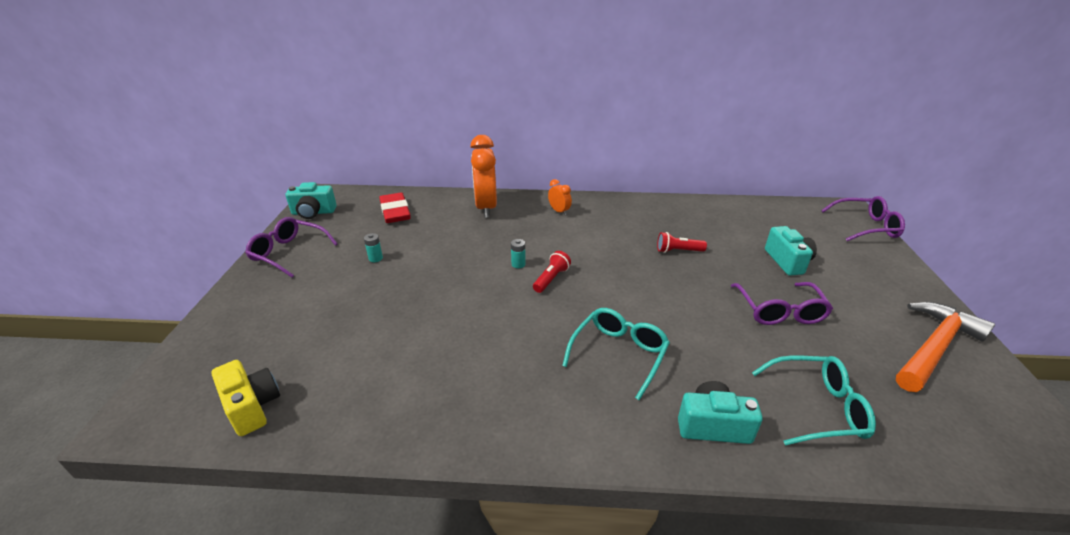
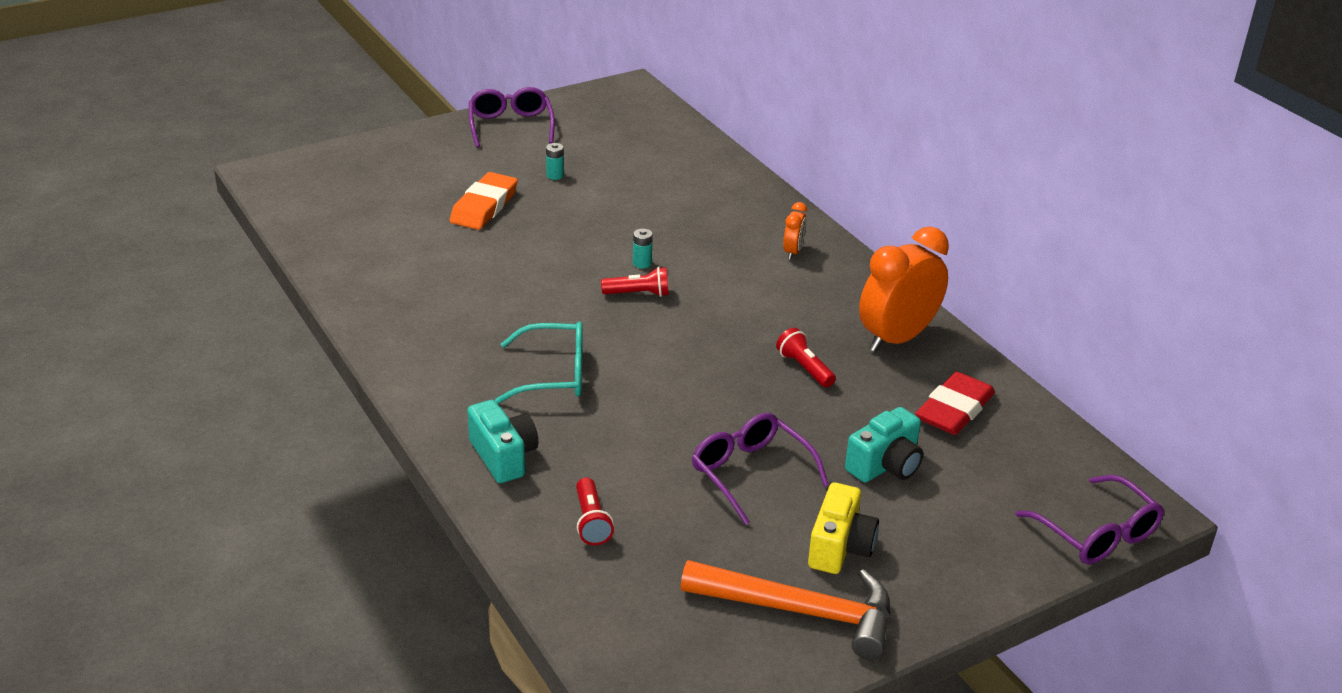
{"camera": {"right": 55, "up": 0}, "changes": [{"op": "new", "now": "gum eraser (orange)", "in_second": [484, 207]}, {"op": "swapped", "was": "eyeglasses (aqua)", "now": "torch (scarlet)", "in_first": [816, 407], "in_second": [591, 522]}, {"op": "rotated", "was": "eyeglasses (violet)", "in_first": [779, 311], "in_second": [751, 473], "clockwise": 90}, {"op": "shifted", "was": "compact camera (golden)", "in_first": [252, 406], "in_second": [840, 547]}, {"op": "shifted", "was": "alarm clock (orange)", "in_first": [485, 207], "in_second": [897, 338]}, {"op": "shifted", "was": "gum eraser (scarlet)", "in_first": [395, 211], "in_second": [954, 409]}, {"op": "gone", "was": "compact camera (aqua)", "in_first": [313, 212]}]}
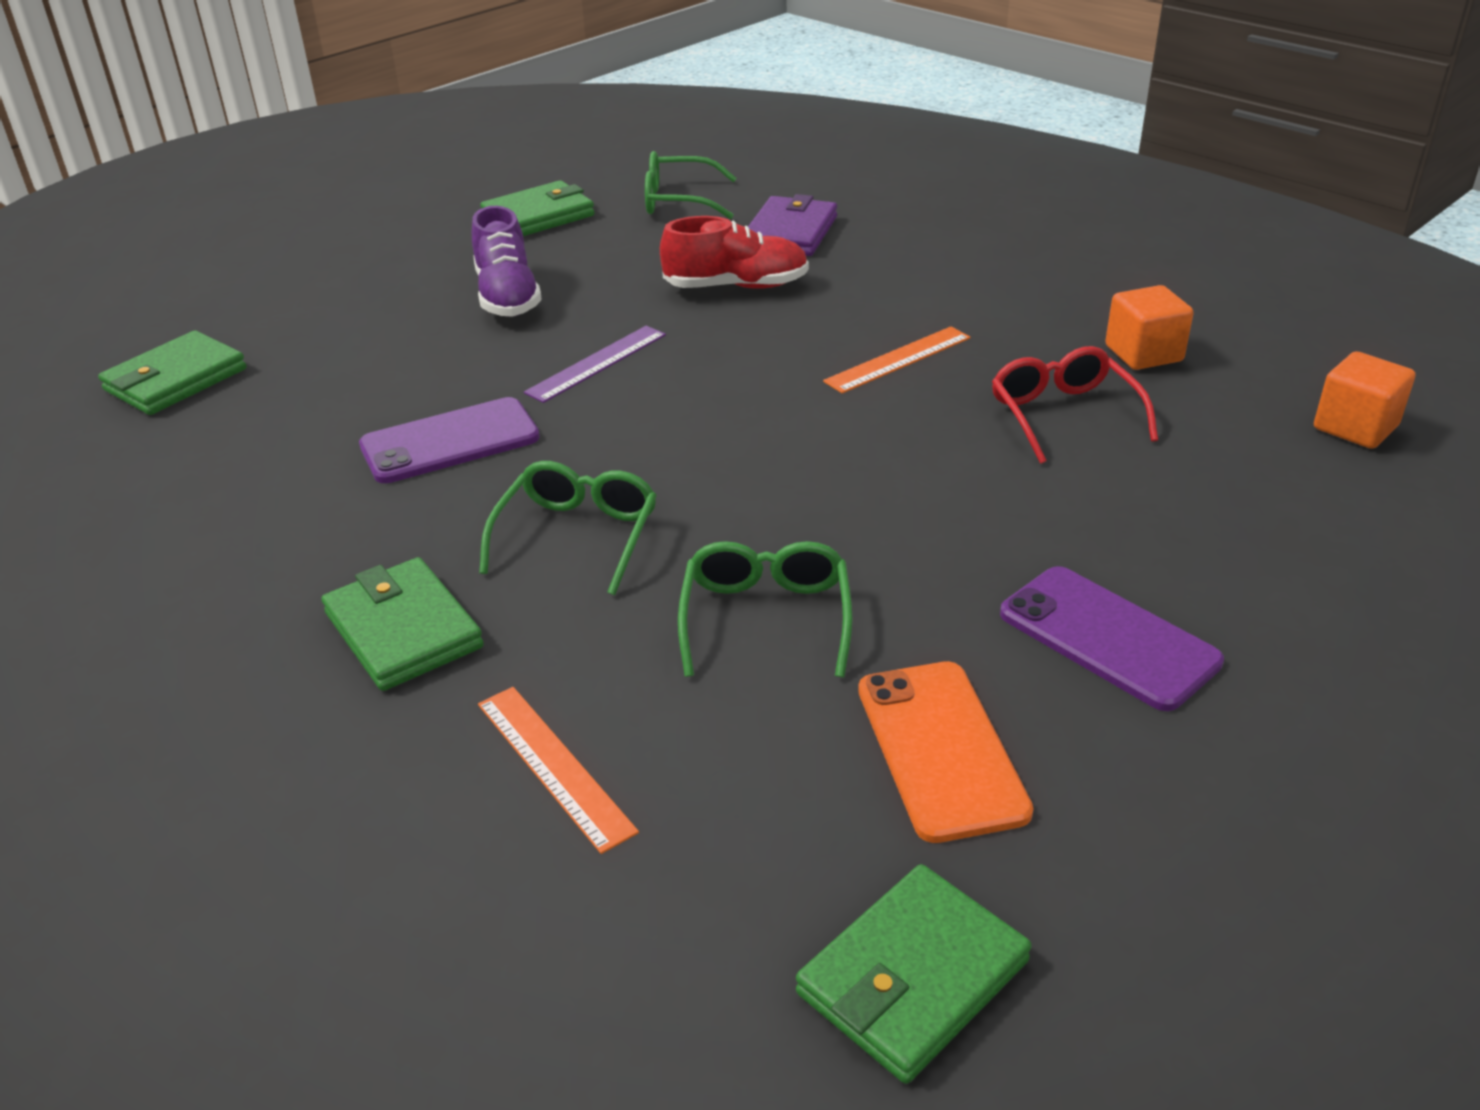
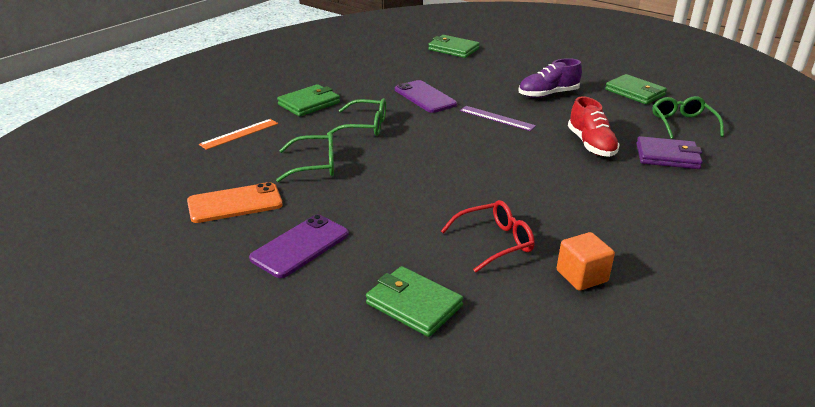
{"camera": {"right": 80, "up": -5}, "changes": [{"op": "shifted", "was": "wallet (emerald)", "in_first": [912, 977], "in_second": [414, 305]}, {"op": "gone", "was": "straightedge (orange)", "in_first": [898, 359]}, {"op": "gone", "was": "solid cube (orange)", "in_first": [1355, 427]}]}
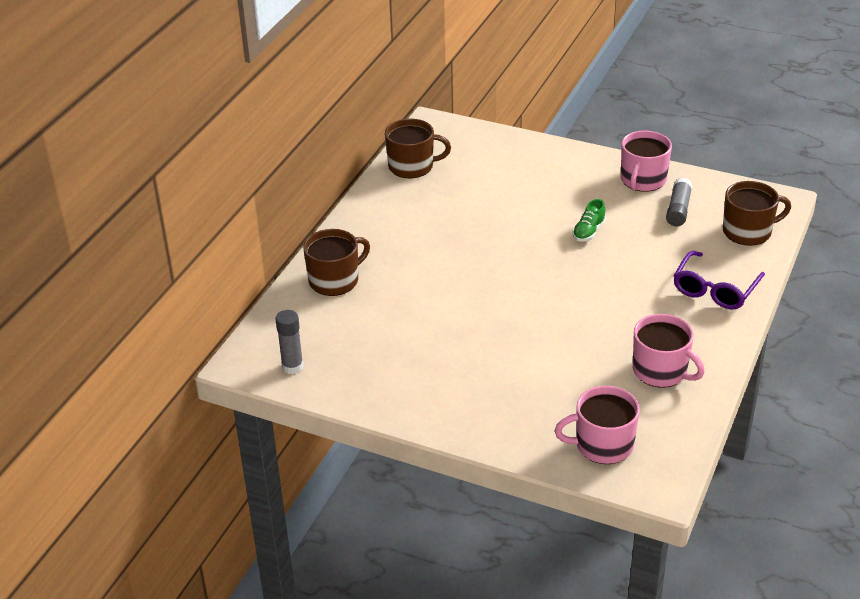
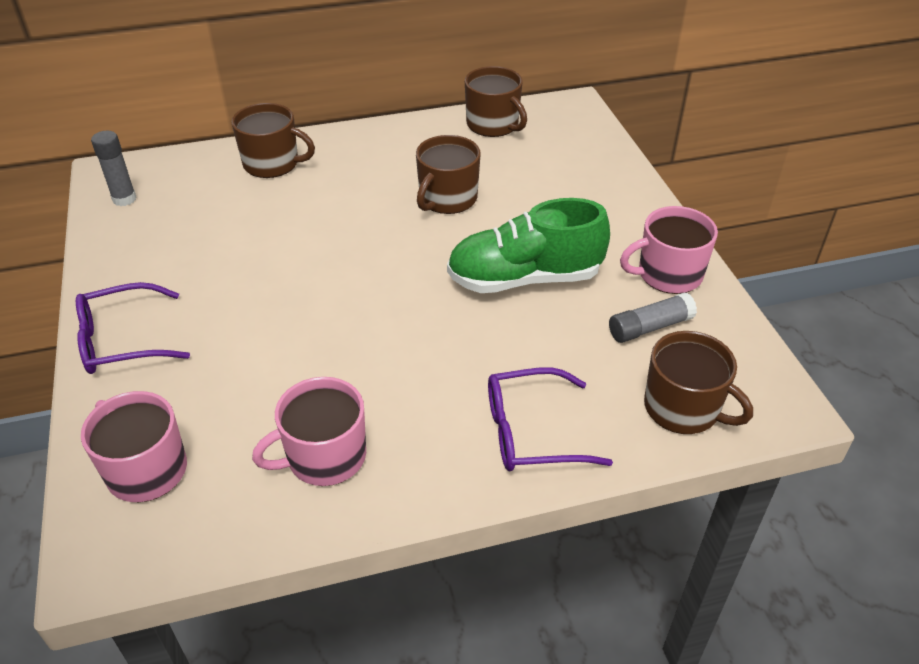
{"camera": {"right": 50, "up": 5}, "changes": [{"op": "new", "now": "eyeglasses (violet)", "in_second": [123, 340]}, {"op": "rotated", "was": "coffee mug (rosy)", "in_first": [661, 371], "in_second": [324, 457], "clockwise": 60}, {"op": "new", "now": "coffee mug (russet)", "in_second": [447, 199]}, {"op": "scaled", "was": "lace-up shoe (emerald)", "in_first": [588, 232], "in_second": [524, 278], "ratio": 2.3}]}
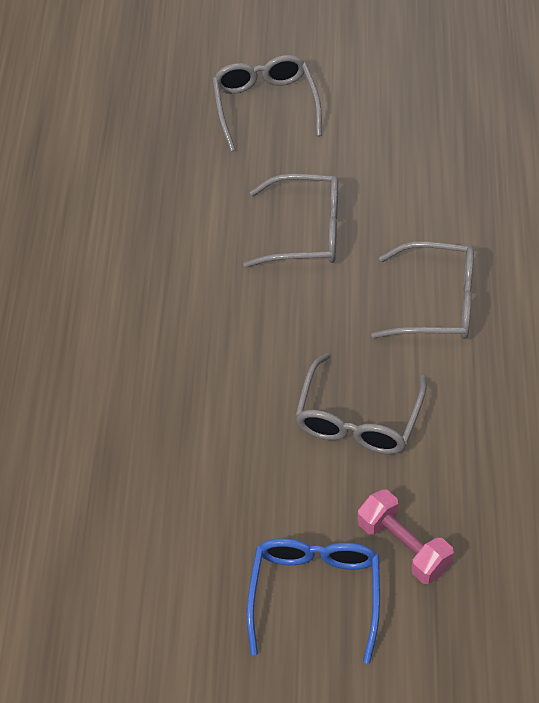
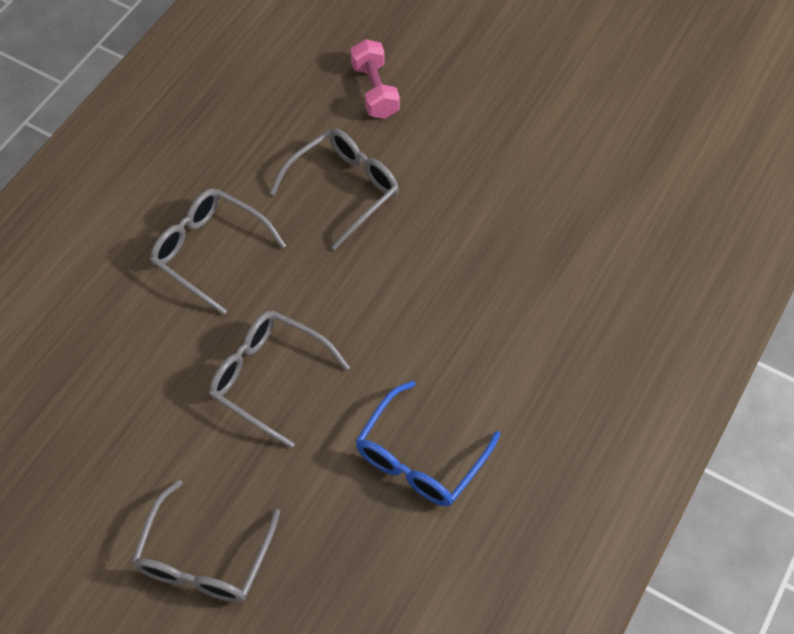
{"camera": {"right": -155, "up": 5}, "changes": [{"op": "shifted", "was": "eyeglasses (cobalt)", "in_first": [315, 594], "in_second": [420, 458]}]}
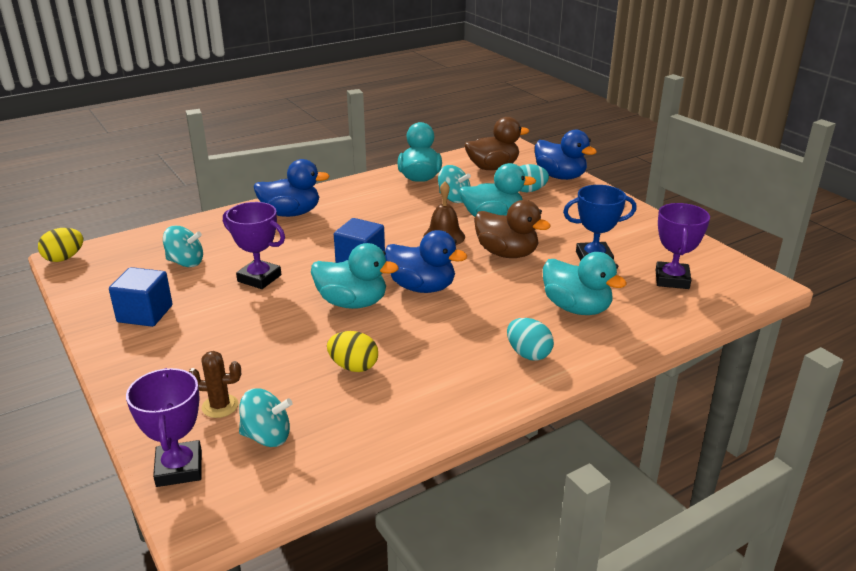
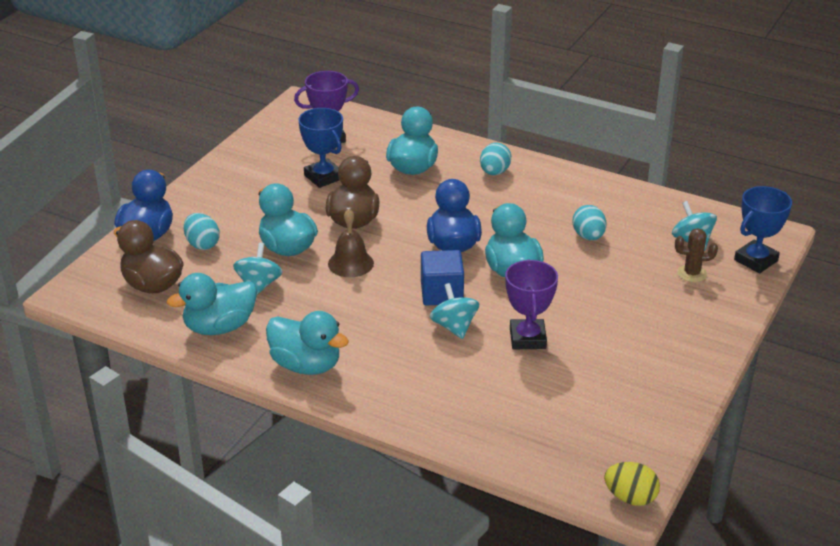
{"camera": {"right": -120, "up": 5}, "changes": [{"op": "new", "now": "rubber duck (aqua)", "in_second": [306, 365]}, {"op": "shifted", "was": "toy top (aqua)", "in_first": [185, 262], "in_second": [454, 327]}, {"op": "repainted", "was": "egg shape (golden)", "now": "egg shape (aqua)", "in_first": [353, 367], "in_second": [588, 236]}, {"op": "rotated", "was": "prickly plant (russet)", "in_first": [220, 406], "in_second": [692, 273], "clockwise": -60}, {"op": "repainted", "was": "prize cup (violet)", "now": "prize cup (cobalt)", "in_first": [179, 468], "in_second": [756, 260]}, {"op": "gone", "was": "solid cube (cobalt)", "in_first": [145, 314]}, {"op": "gone", "was": "rubber duck (cobalt)", "in_first": [291, 213]}]}
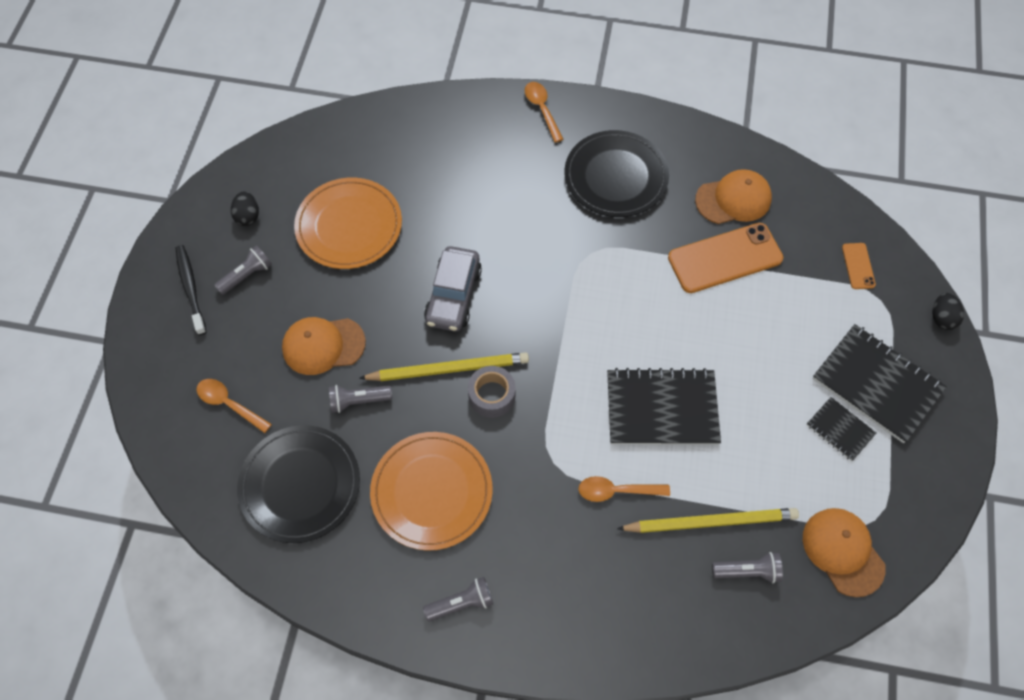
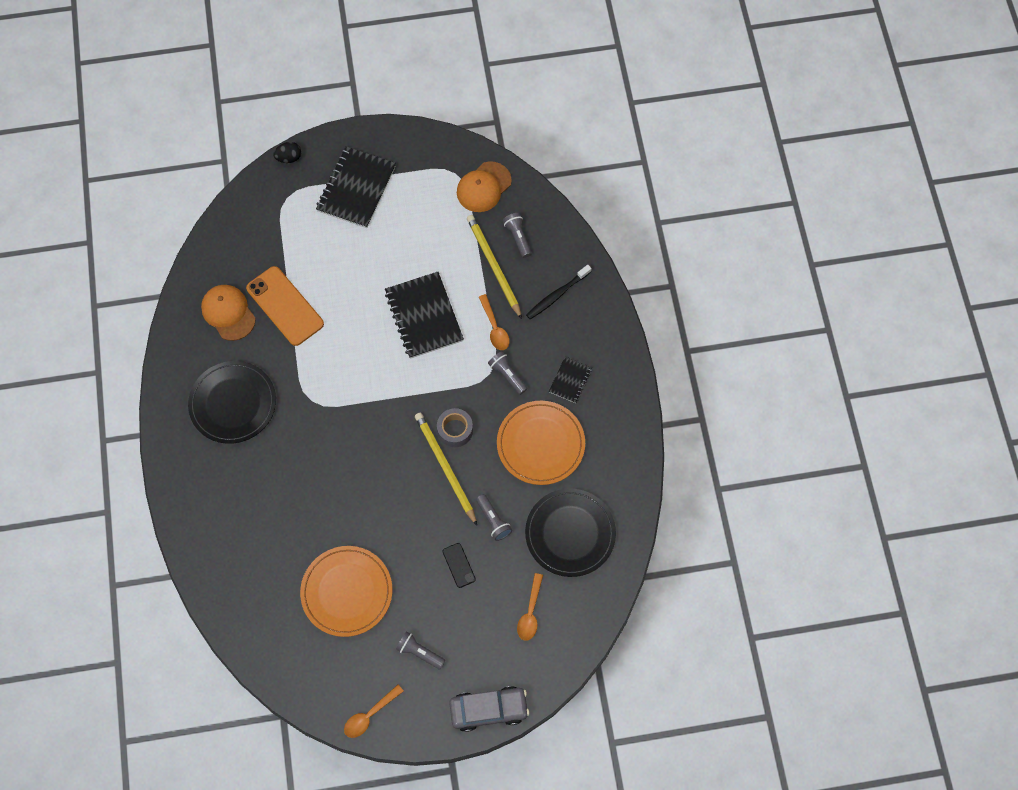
{"camera": {"right": -110, "up": 5}, "changes": [{"op": "shifted", "was": "spoon (orange)", "in_first": [542, 109], "in_second": [369, 715]}, {"op": "swapped", "was": "cap (orange)", "now": "phone (black)", "in_first": [323, 345], "in_second": [459, 565]}, {"op": "shifted", "was": "toy car (gray)", "in_first": [453, 296], "in_second": [489, 709]}, {"op": "shifted", "was": "torch (gray)", "in_first": [461, 603], "in_second": [507, 375]}, {"op": "shifted", "was": "tooth brush (black)", "in_first": [191, 288], "in_second": [557, 295]}, {"op": "shifted", "was": "notebook (black)", "in_first": [840, 430], "in_second": [570, 380]}, {"op": "gone", "was": "egg shape (black)", "in_first": [248, 216]}, {"op": "gone", "was": "phone (orange)", "in_first": [858, 266]}]}
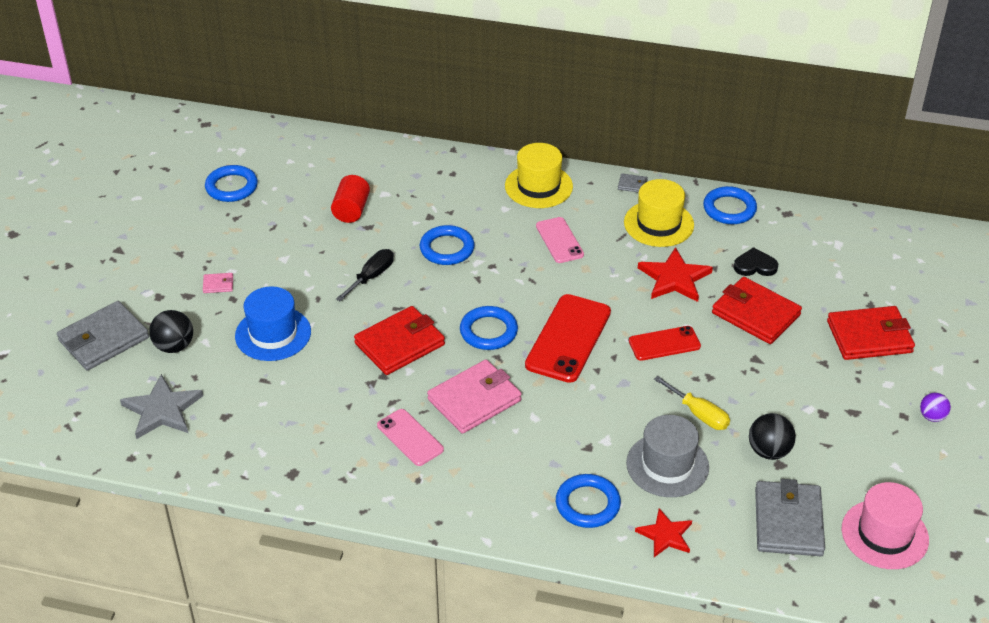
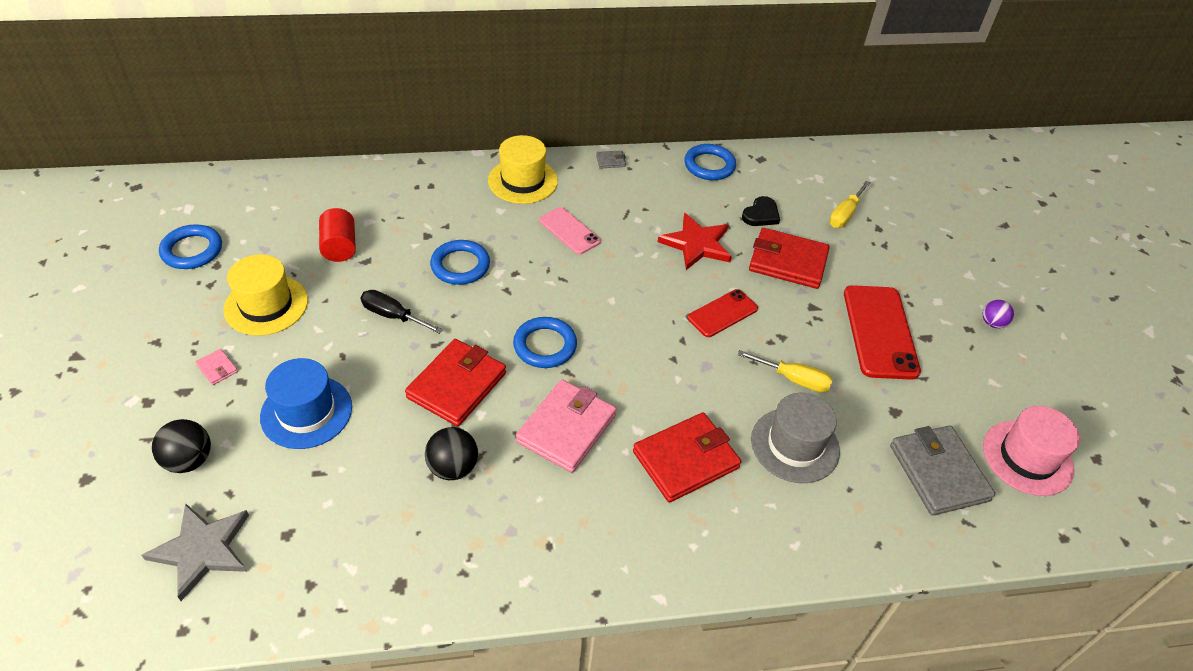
{"camera": {"right": -25, "up": 5}, "changes": [{"op": "rotated", "was": "wallet (rosy)", "in_first": [218, 284], "in_second": [217, 368], "clockwise": 75}, {"op": "shifted", "was": "top hat (golden)", "in_first": [658, 224], "in_second": [266, 305]}, {"op": "rotated", "was": "screwdriver (black)", "in_first": [371, 277], "in_second": [393, 316], "clockwise": -75}, {"op": "shifted", "was": "ball (black)", "in_first": [769, 451], "in_second": [453, 468]}, {"op": "shifted", "was": "wallet (scarlet)", "in_first": [869, 337], "in_second": [685, 460]}, {"op": "rotated", "was": "love heart (black)", "in_first": [755, 265], "in_second": [761, 214], "clockwise": 150}, {"op": "new", "now": "screwdriver (golden)", "in_second": [845, 214]}, {"op": "shifted", "was": "phone (scarlet)", "in_first": [568, 338], "in_second": [879, 332]}, {"op": "gone", "was": "wallet (gray)", "in_first": [104, 339]}, {"op": "gone", "was": "phone (rosy)", "in_first": [410, 437]}, {"op": "gone", "was": "ring (cobalt)", "in_first": [587, 504]}, {"op": "gone", "was": "star shape (scarlet)", "in_first": [665, 535]}]}
